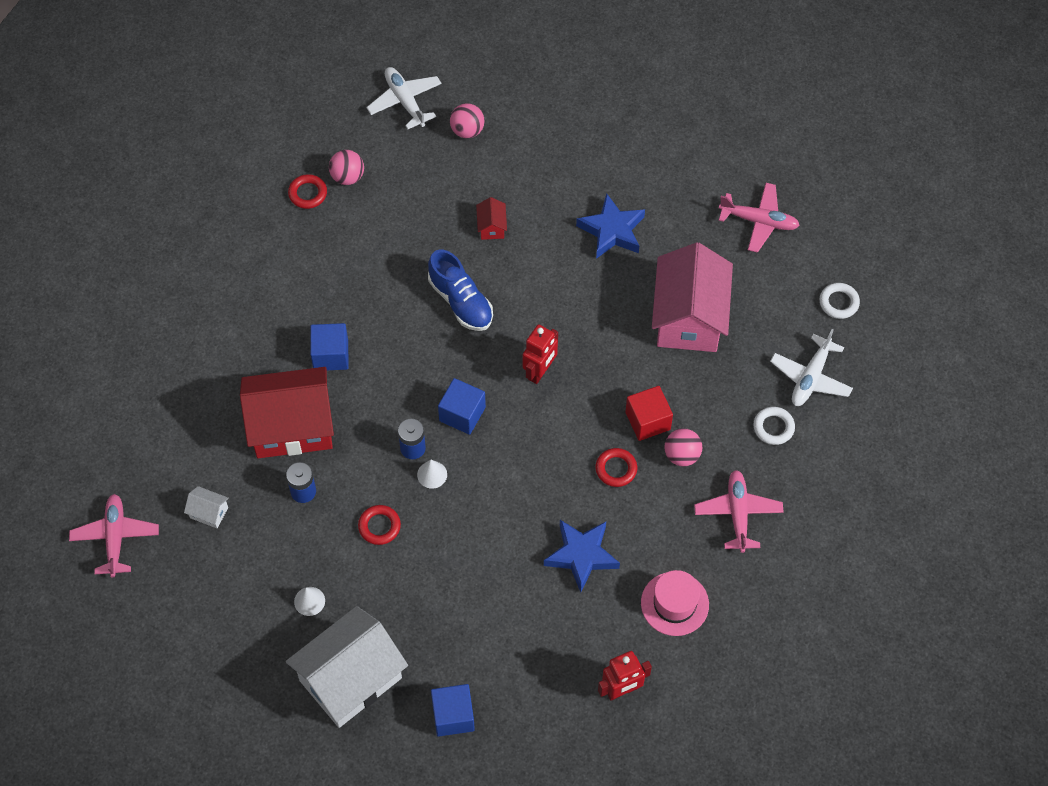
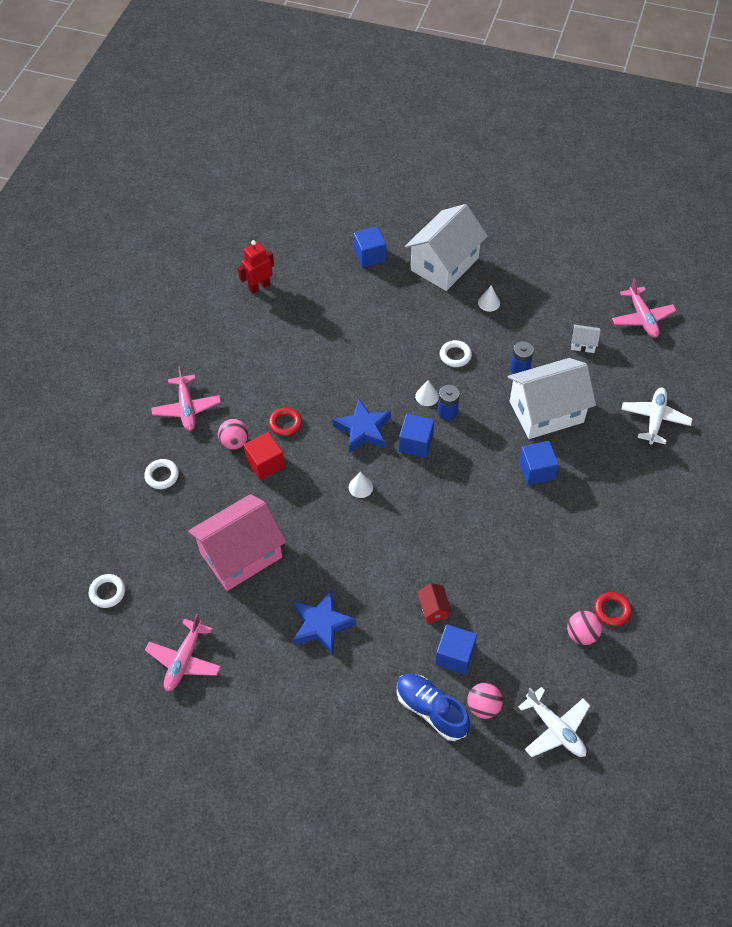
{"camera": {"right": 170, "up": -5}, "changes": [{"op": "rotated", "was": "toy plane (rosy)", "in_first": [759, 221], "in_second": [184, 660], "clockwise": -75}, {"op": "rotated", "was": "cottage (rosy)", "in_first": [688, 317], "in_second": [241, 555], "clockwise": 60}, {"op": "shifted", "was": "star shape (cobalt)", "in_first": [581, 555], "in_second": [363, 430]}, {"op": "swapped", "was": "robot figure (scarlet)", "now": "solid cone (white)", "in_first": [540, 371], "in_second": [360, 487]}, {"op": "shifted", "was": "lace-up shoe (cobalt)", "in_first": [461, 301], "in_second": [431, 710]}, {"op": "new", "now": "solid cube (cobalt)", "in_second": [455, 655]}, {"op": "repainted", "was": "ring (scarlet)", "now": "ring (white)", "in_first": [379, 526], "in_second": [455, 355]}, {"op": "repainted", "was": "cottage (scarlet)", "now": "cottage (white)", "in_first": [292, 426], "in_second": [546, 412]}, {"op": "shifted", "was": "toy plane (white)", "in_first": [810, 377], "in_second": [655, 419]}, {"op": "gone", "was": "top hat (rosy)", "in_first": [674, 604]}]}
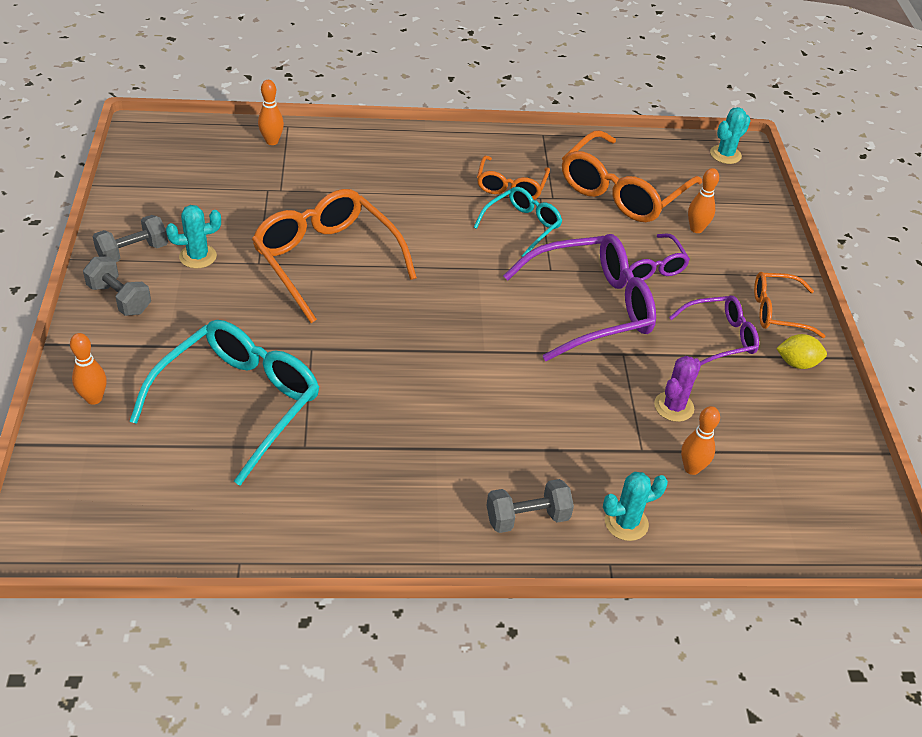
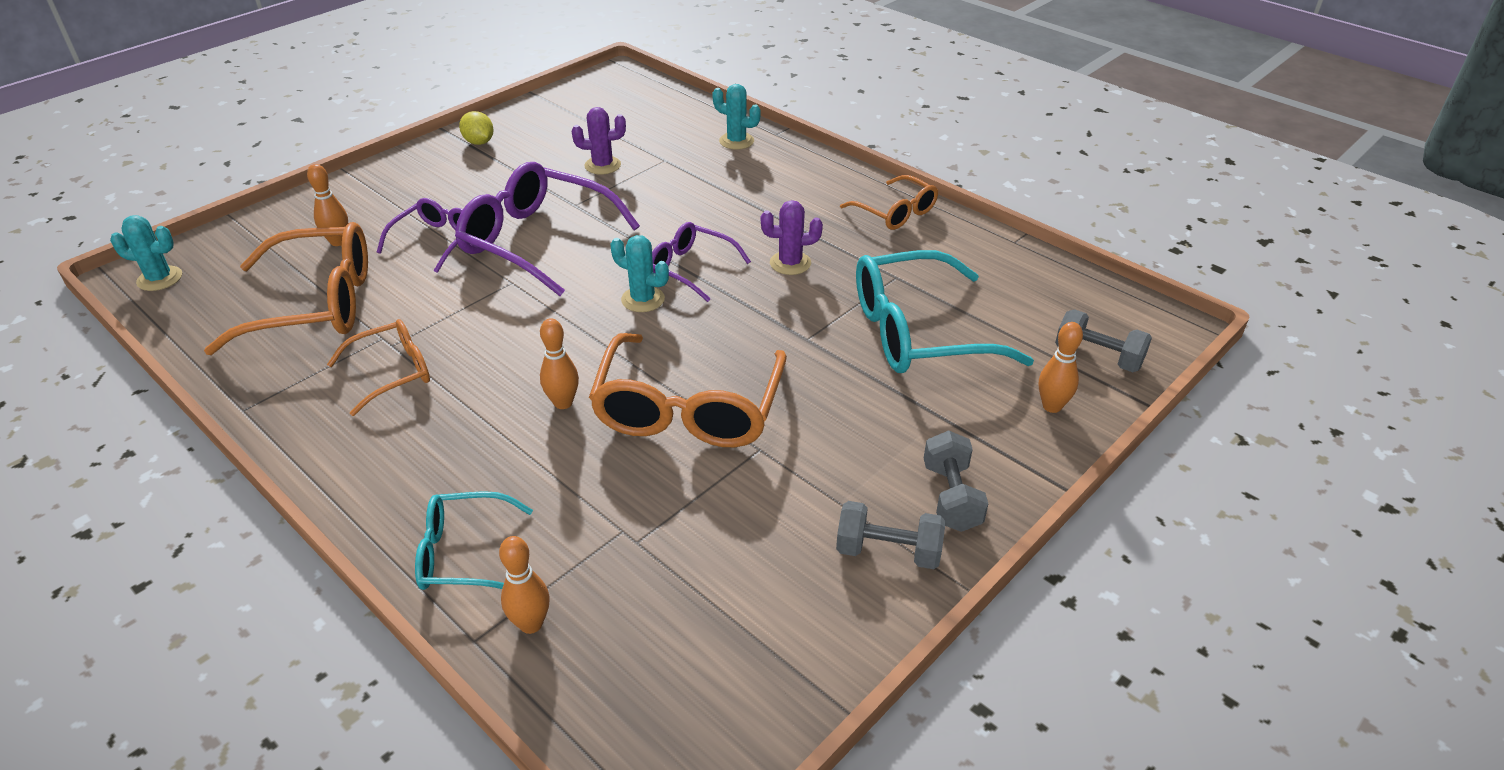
{"camera": {"right": -130, "up": -5}, "changes": [{"op": "shifted", "was": "eyeglasses (aqua)", "in_first": [522, 226], "in_second": [463, 554]}, {"op": "shifted", "was": "skittle (orange)", "in_first": [691, 468], "in_second": [563, 403]}, {"op": "shifted", "was": "prickly plant (aqua)", "in_first": [198, 256], "in_second": [643, 299]}, {"op": "shifted", "was": "eyeglasses (violet)", "in_first": [720, 337], "in_second": [691, 268]}, {"op": "new", "now": "prickly plant (violet)", "in_second": [790, 263]}, {"op": "shifted", "was": "eyeglasses (orange)", "in_first": [777, 311], "in_second": [895, 212]}, {"op": "shifted", "was": "free weight (gray)", "in_first": [527, 518], "in_second": [1098, 357]}]}
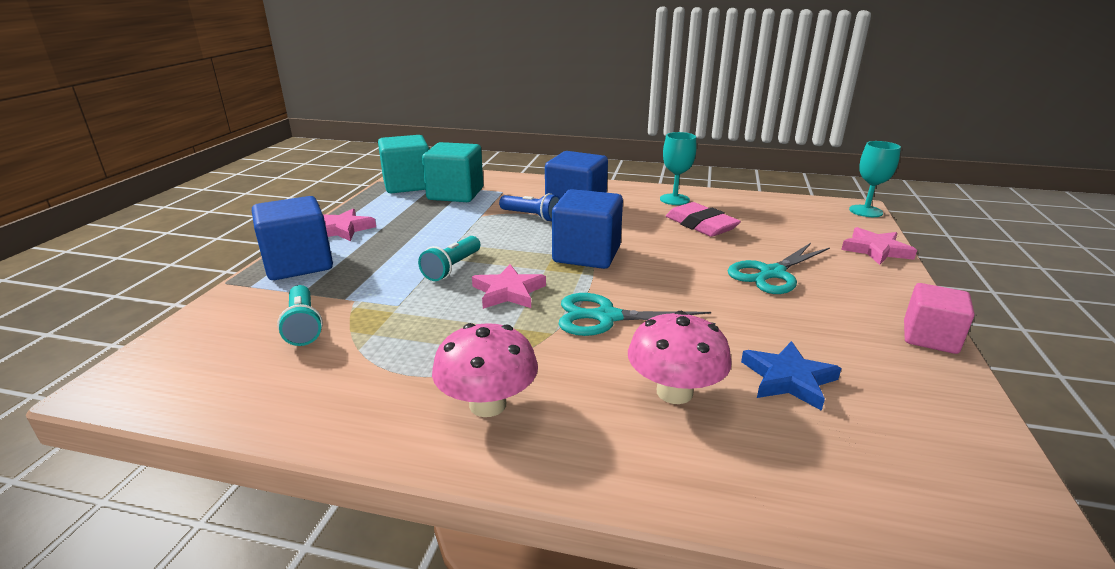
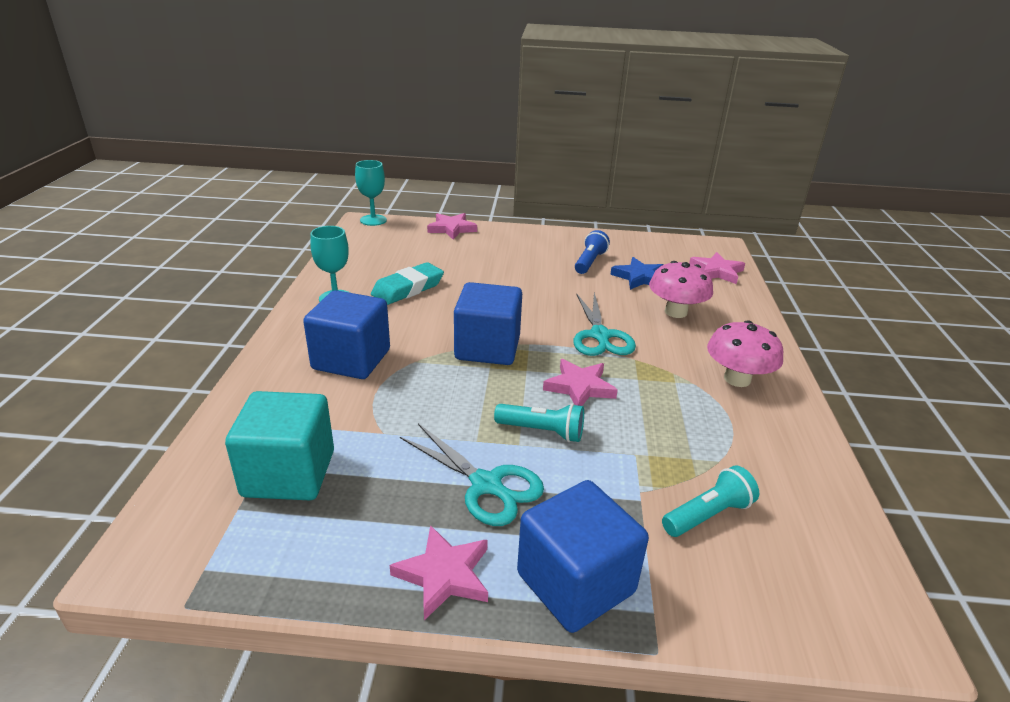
{"camera": {"right": -100, "up": 5}, "changes": [{"op": "repainted", "was": "gum eraser (rosy)", "now": "gum eraser (aqua)", "in_first": [700, 225], "in_second": [408, 289]}, {"op": "shifted", "was": "scissors (aqua)", "in_first": [771, 274], "in_second": [487, 485]}, {"op": "shifted", "was": "torch (cobalt)", "in_first": [532, 216], "in_second": [589, 262]}, {"op": "new", "now": "star shape (rosy)", "in_second": [716, 271]}, {"op": "gone", "was": "solid cube (aqua)", "in_first": [408, 185]}, {"op": "gone", "was": "solid cube (rosy)", "in_first": [929, 338]}]}
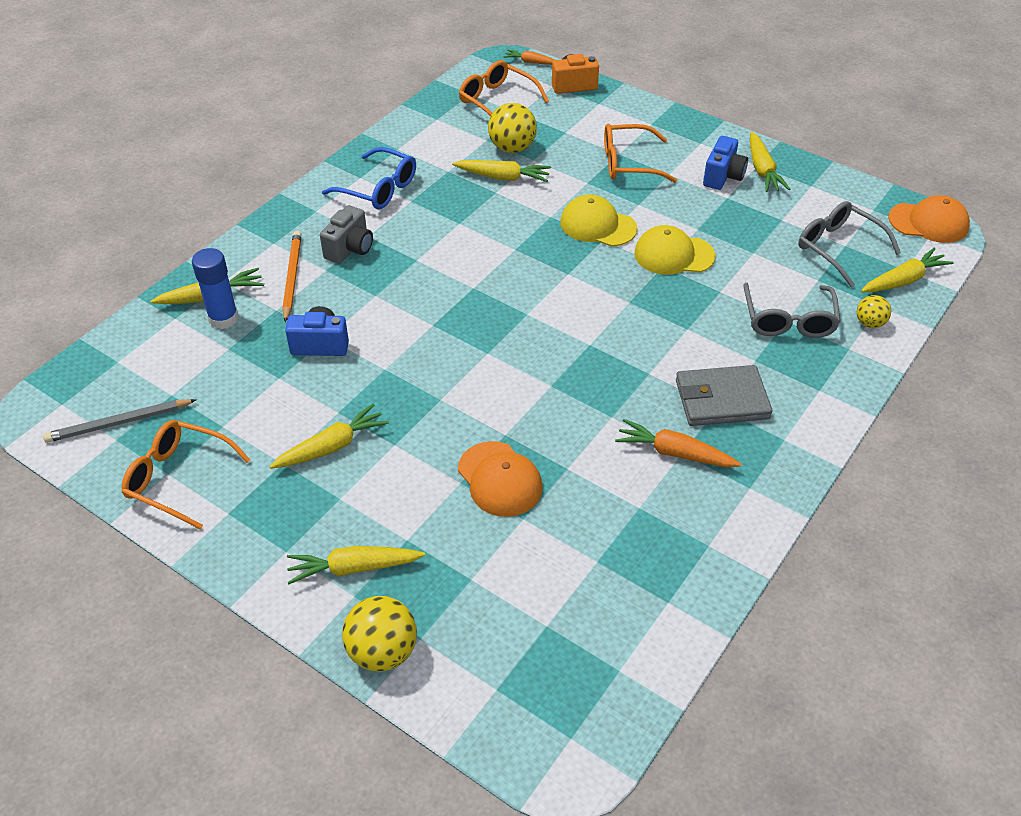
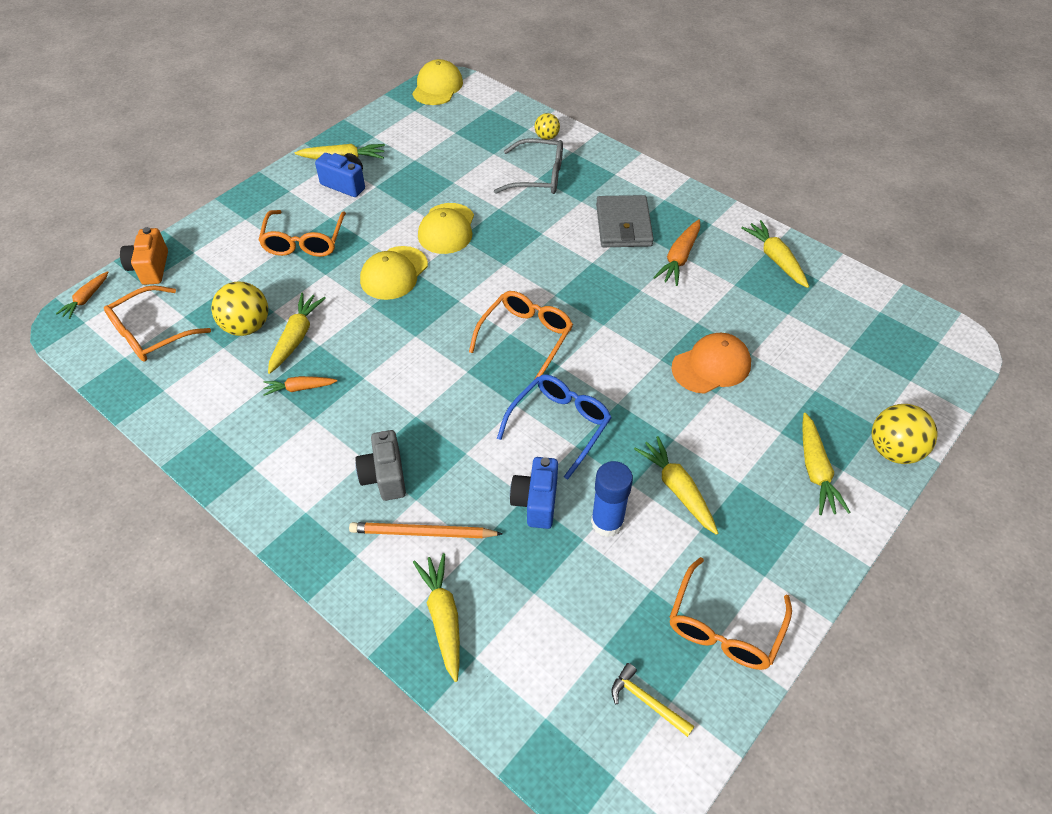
{"camera": {"right": -85, "up": 5}, "changes": [{"op": "new", "now": "carrot (orange)", "in_second": [299, 388]}, {"op": "rotated", "was": "compact camera (gray)", "in_first": [350, 249], "in_second": [384, 476], "clockwise": -135}, {"op": "repainted", "was": "cap (orange)", "now": "cap (golden)", "in_first": [928, 222], "in_second": [437, 87]}, {"op": "new", "now": "eyeglasses (orange)", "in_second": [525, 338]}, {"op": "shifted", "was": "eyeglasses (cobalt)", "in_first": [378, 188], "in_second": [559, 426]}, {"op": "shifted", "was": "stick of glue (cobalt)", "in_first": [223, 318], "in_second": [607, 522]}, {"op": "swapped", "was": "wooden pencil (gray)", "now": "hammer (golden)", "in_first": [119, 423], "in_second": [646, 701]}, {"op": "shifted", "was": "carrot (golden)", "in_first": [903, 280], "in_second": [775, 259]}, {"op": "gone", "was": "eyeglasses (gray)", "in_first": [839, 248]}]}
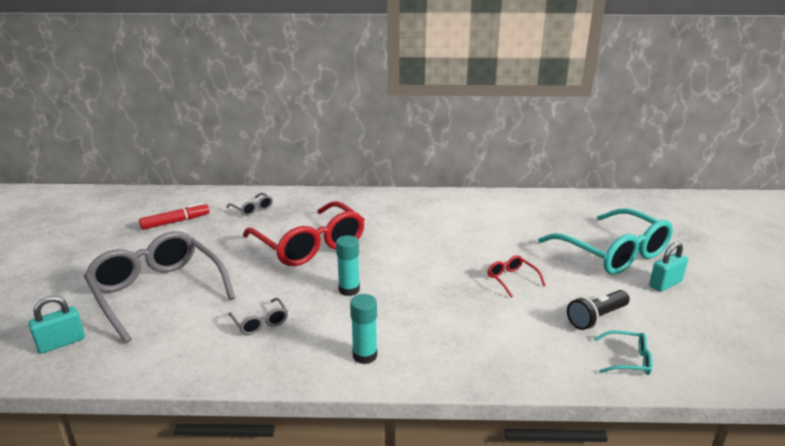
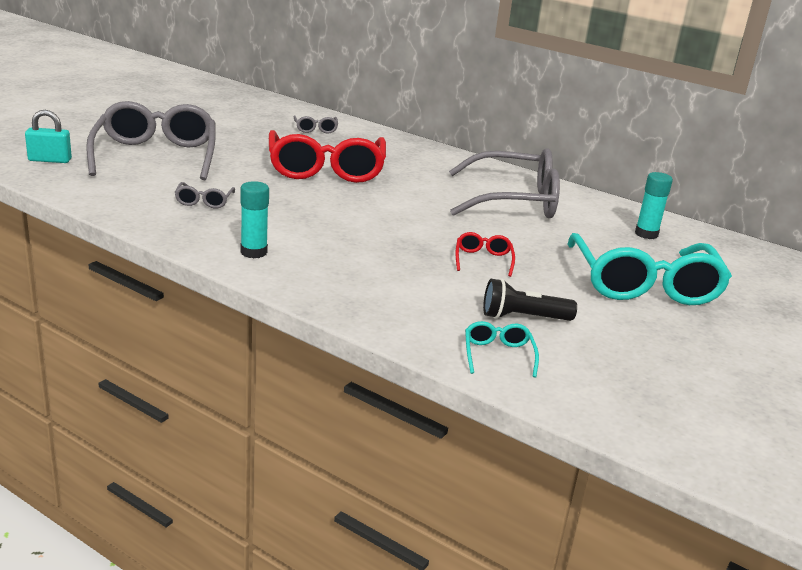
{"camera": {"right": 30, "up": 0}, "changes": [{"op": "new", "now": "eyeglasses (gray)", "in_second": [514, 201]}, {"op": "rotated", "was": "eyeglasses (aqua)", "in_first": [628, 360], "in_second": [498, 355], "clockwise": -135}, {"op": "shifted", "was": "stick of glue (aqua)", "in_first": [349, 290], "in_second": [646, 234]}, {"op": "gone", "was": "marker (scarlet)", "in_first": [175, 222]}, {"op": "gone", "was": "lock (aqua)", "in_first": [665, 284]}]}
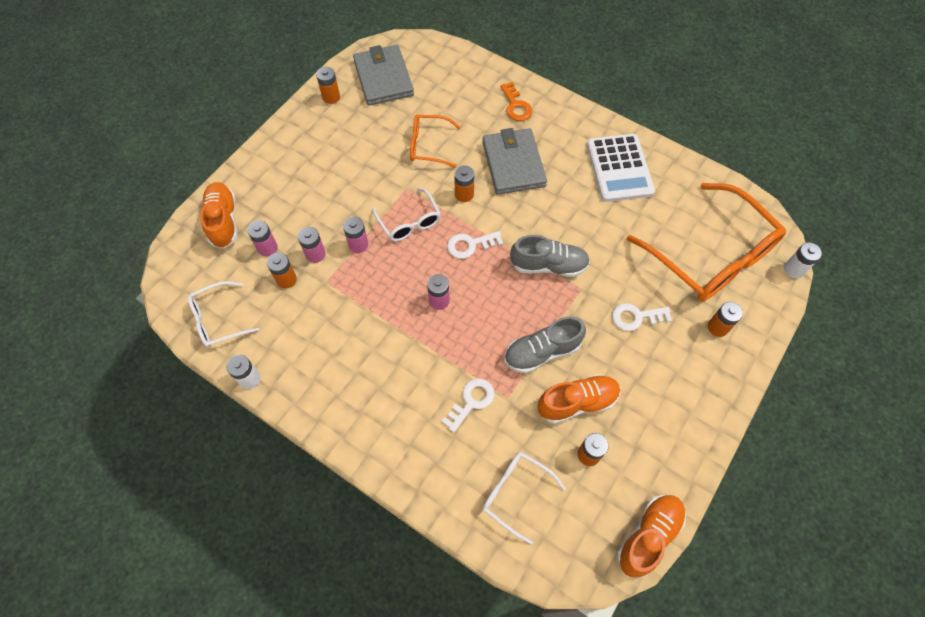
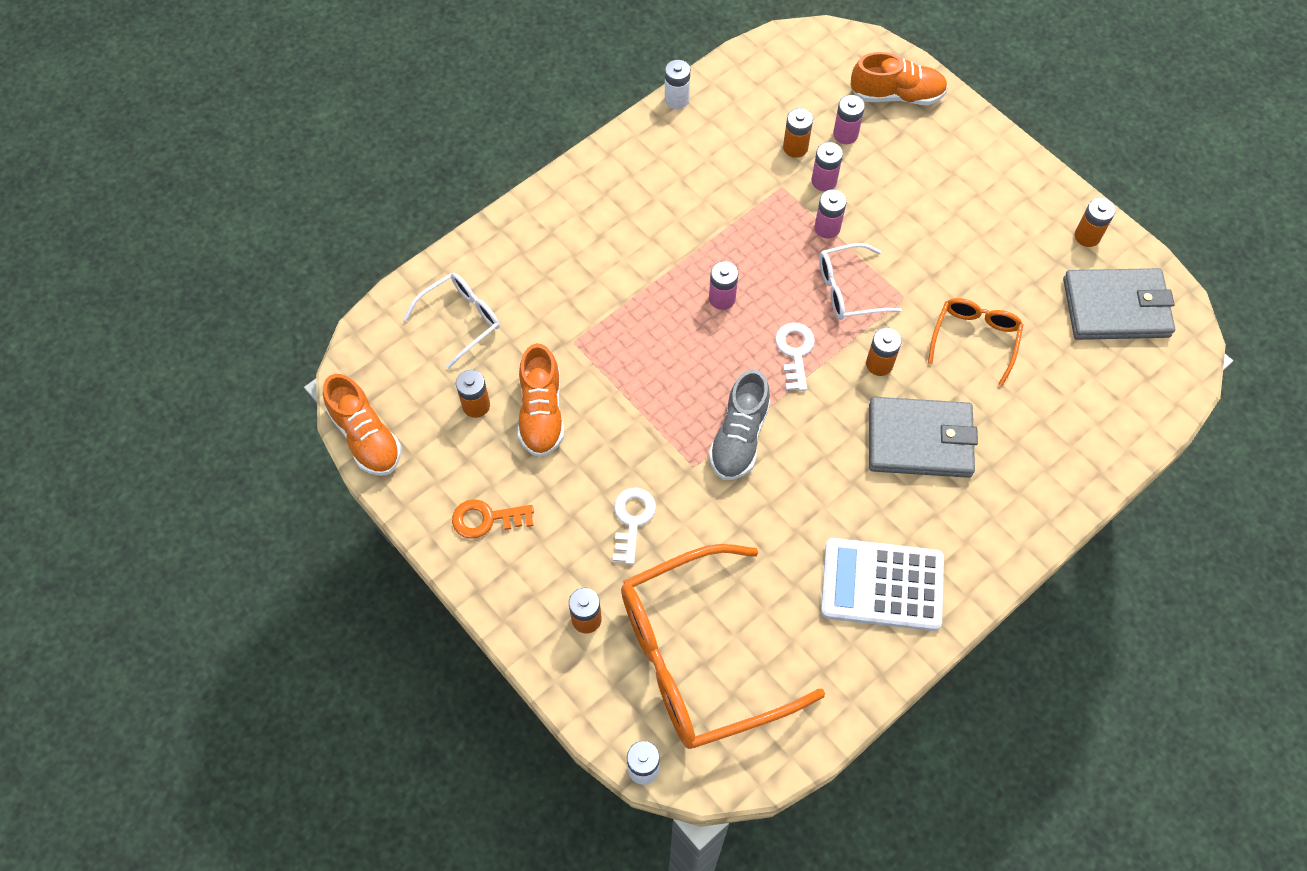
{"camera": {"right": 105, "up": 0}, "changes": [{"op": "shifted", "was": "key (orange)", "in_first": [516, 106], "in_second": [486, 519]}, {"op": "gone", "was": "eyeglasses (white)", "in_first": [218, 320]}, {"op": "gone", "was": "key (white)", "in_first": [471, 401]}, {"op": "gone", "was": "lace-up shoe (gray)", "in_first": [542, 352]}]}
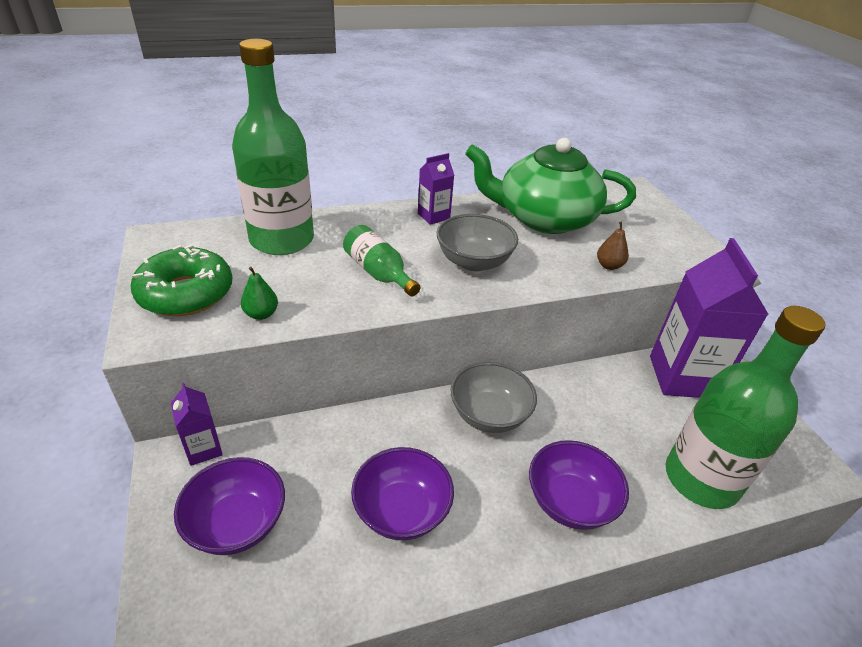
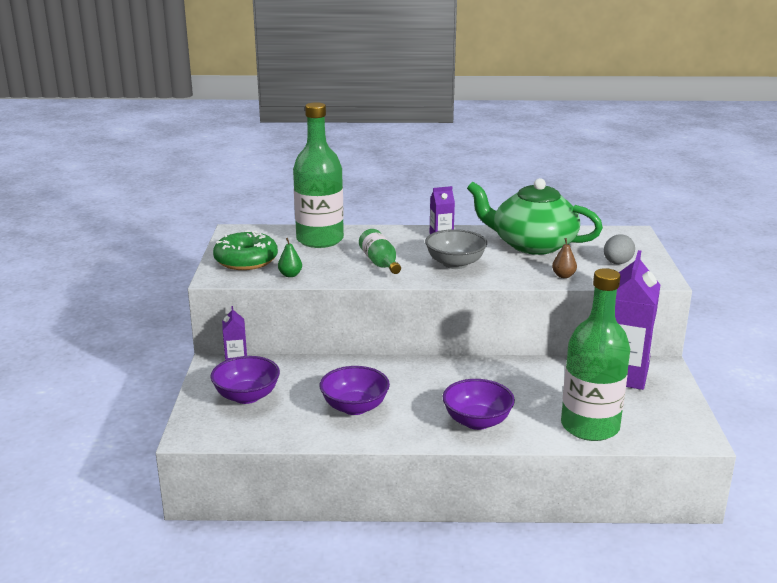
{"camera": {"right": 20, "up": -15}, "changes": [{"op": "new", "now": "egg shape (gray)", "in_second": [617, 263]}, {"op": "gone", "was": "bowl (gray)", "in_first": [489, 415]}]}
